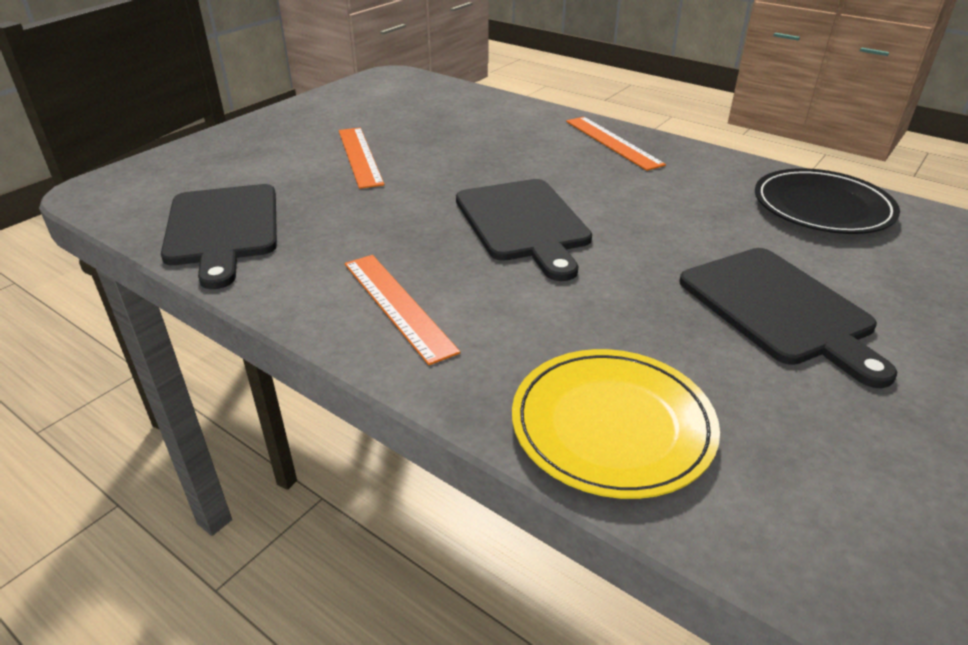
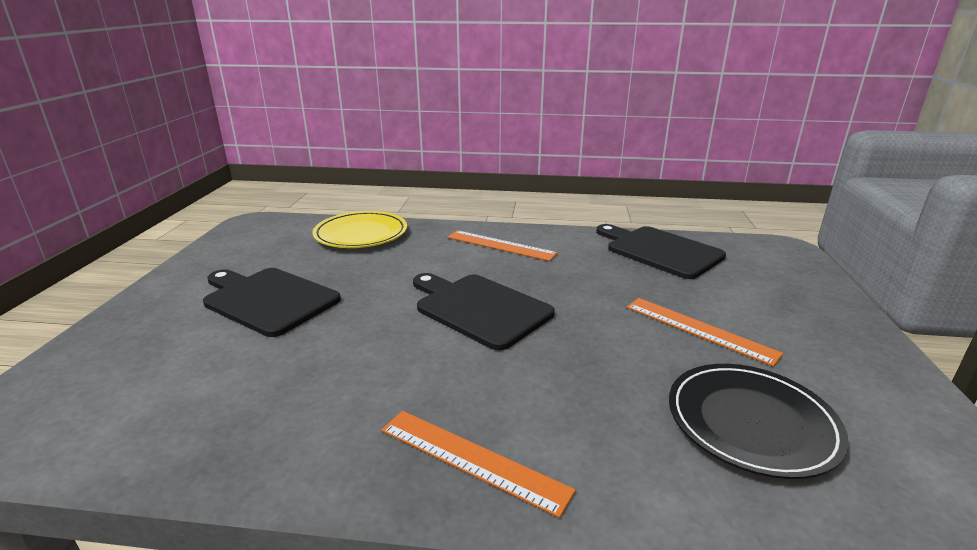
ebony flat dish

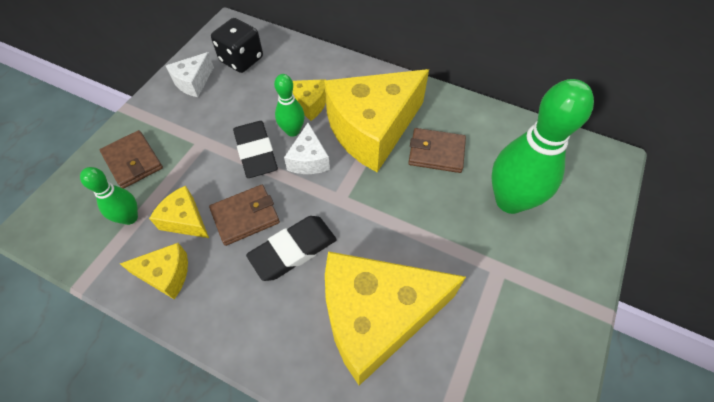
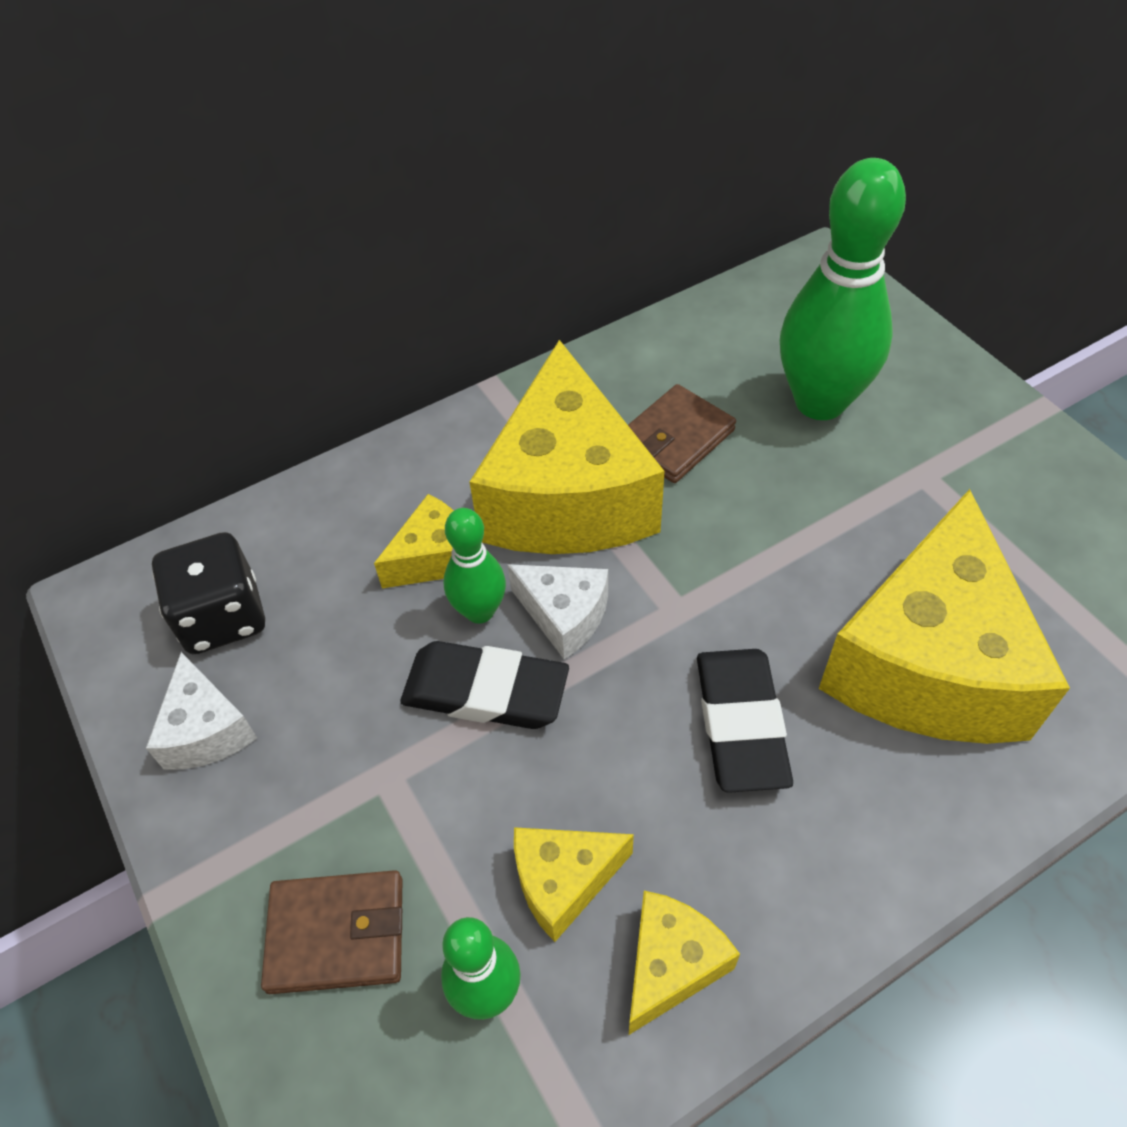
russet card wallet (2nd from left in the first image)

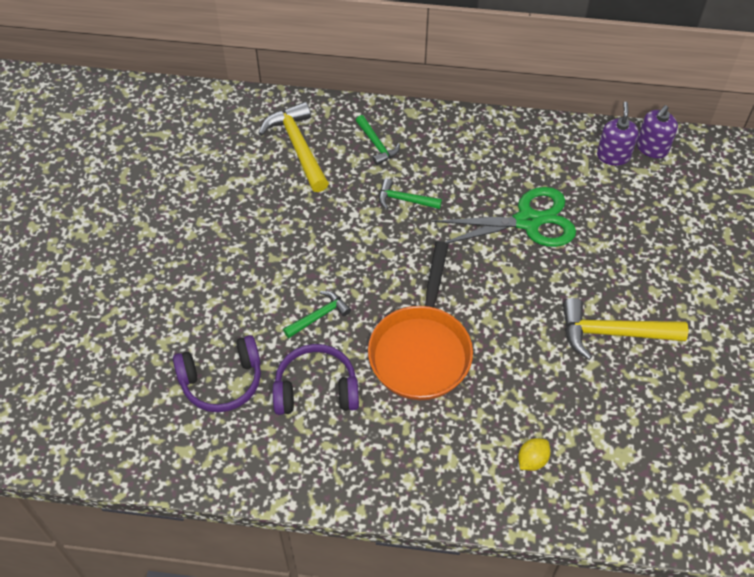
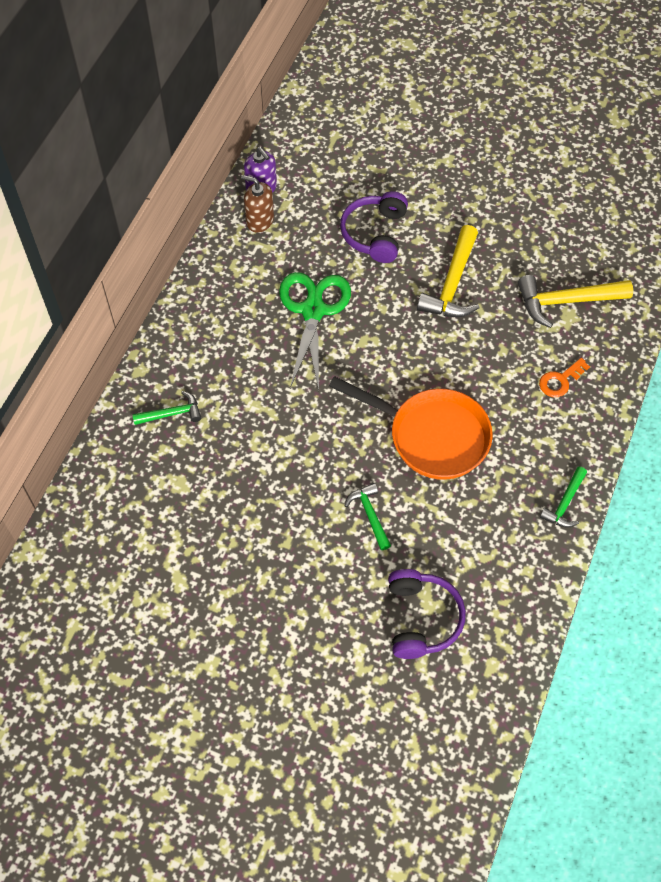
yellow hammer (2nd from left)
russet soap pump
green hammer (3rd from left)
violet headset (1st from left)
orange key

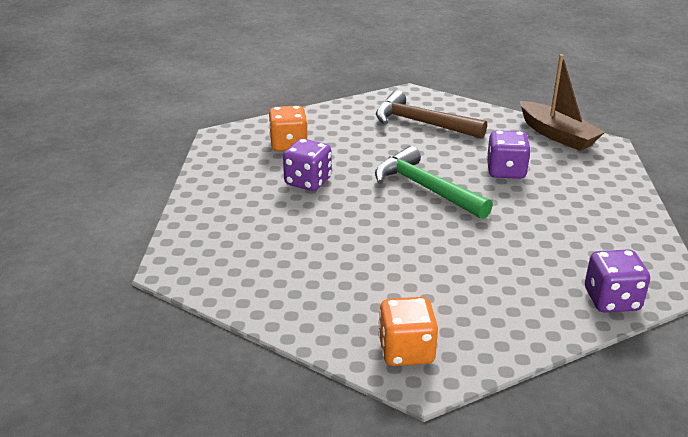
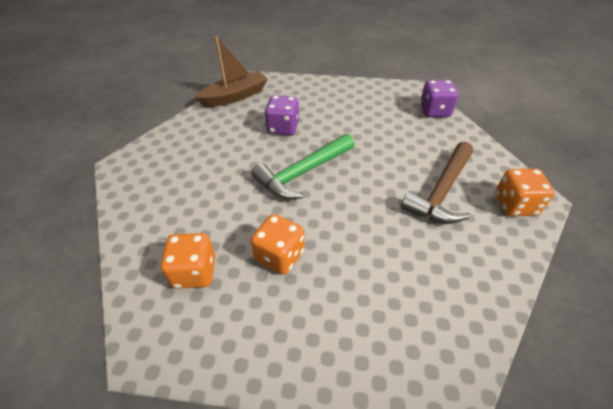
russet hammer
orange dice (2nd from left)

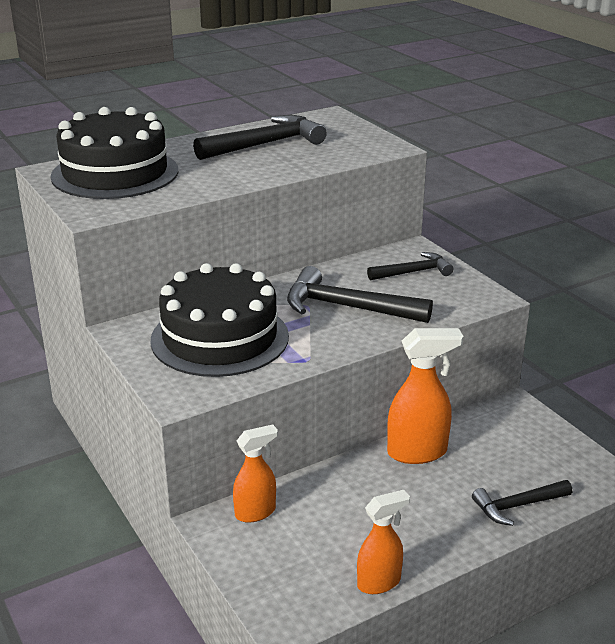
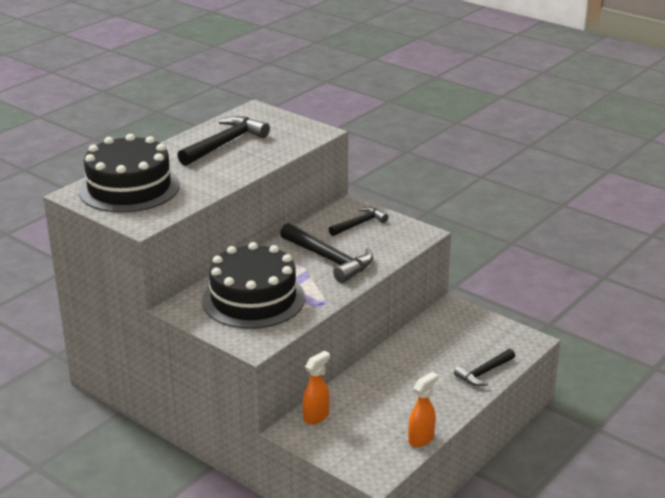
ebony hammer (2nd from left)
orange sprayer (3rd from left in the first image)

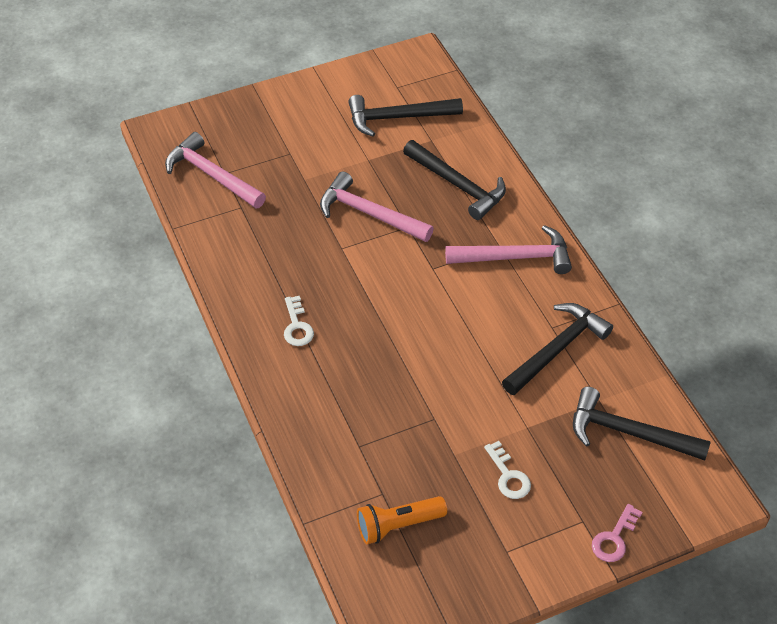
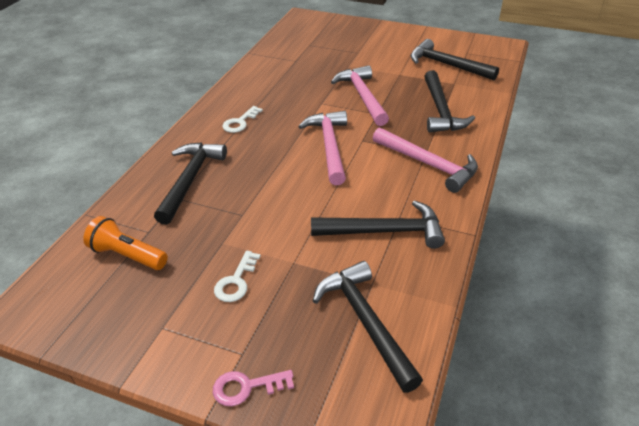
rosy hammer (1st from left)
ebony hammer (1st from left)

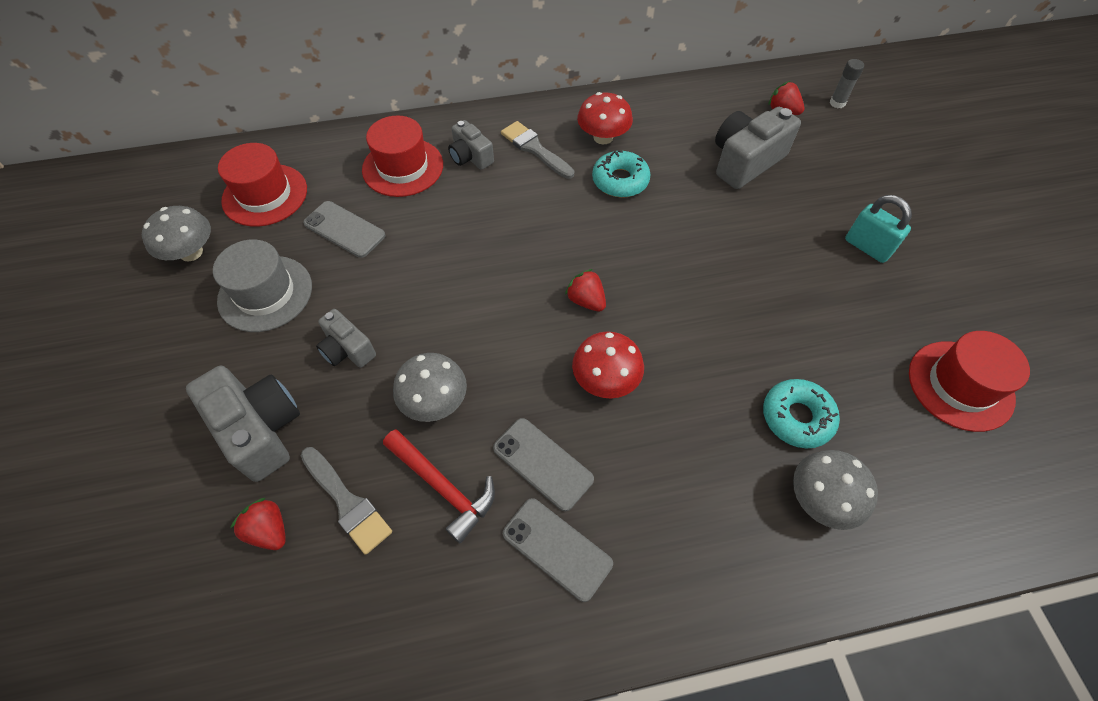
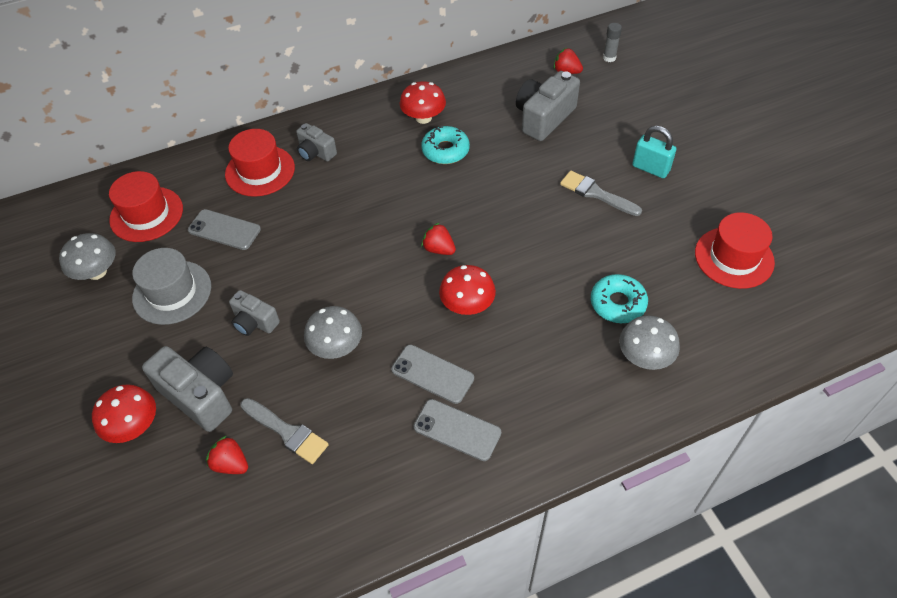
grey paintbrush (2nd from left)
crimson hammer
crimson fungus (1st from left)

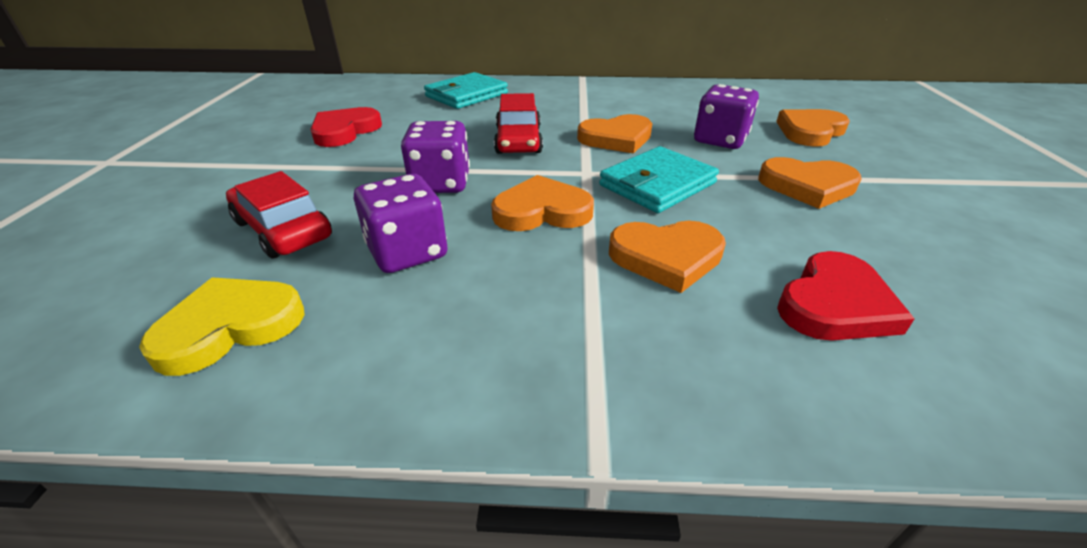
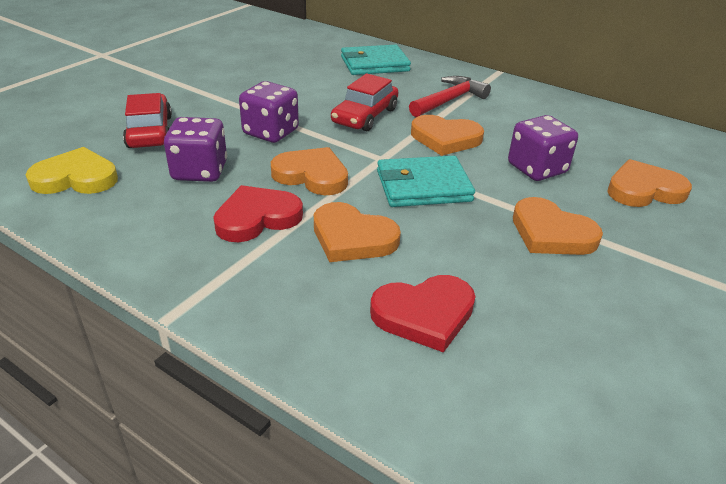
crimson heart (1st from left)
crimson hammer

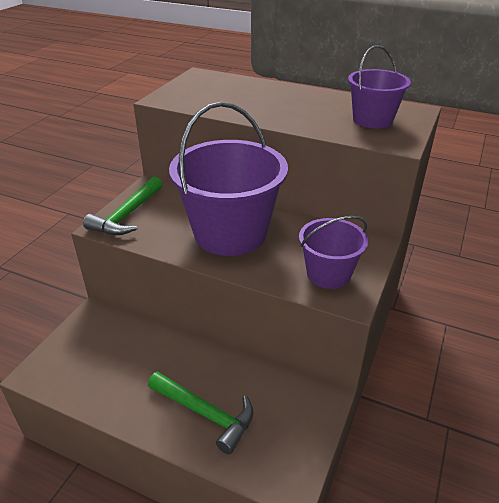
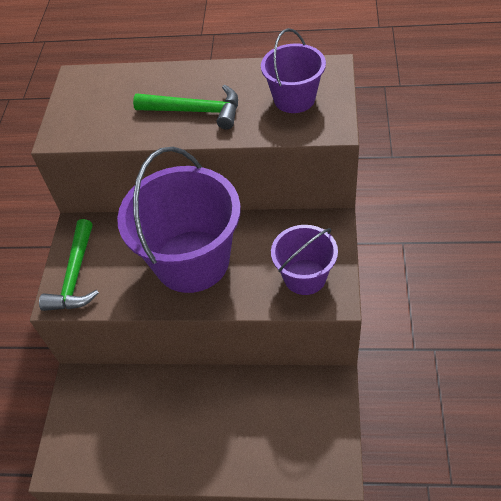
green hammer (2nd from left)

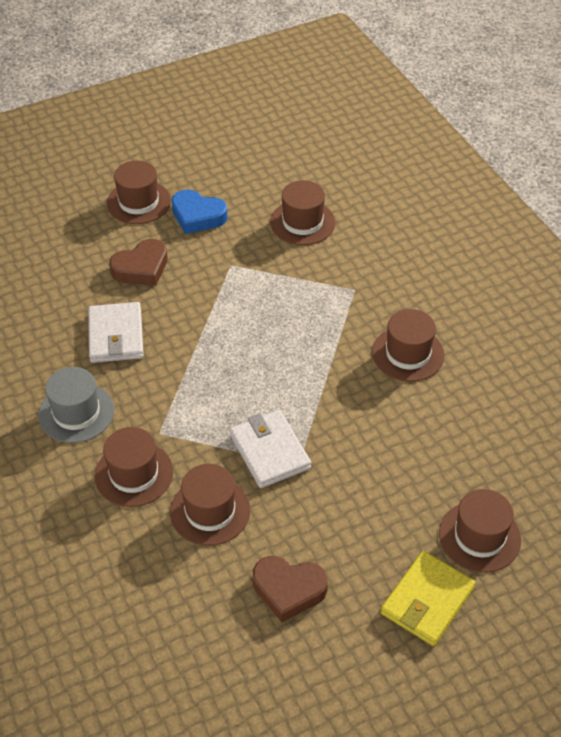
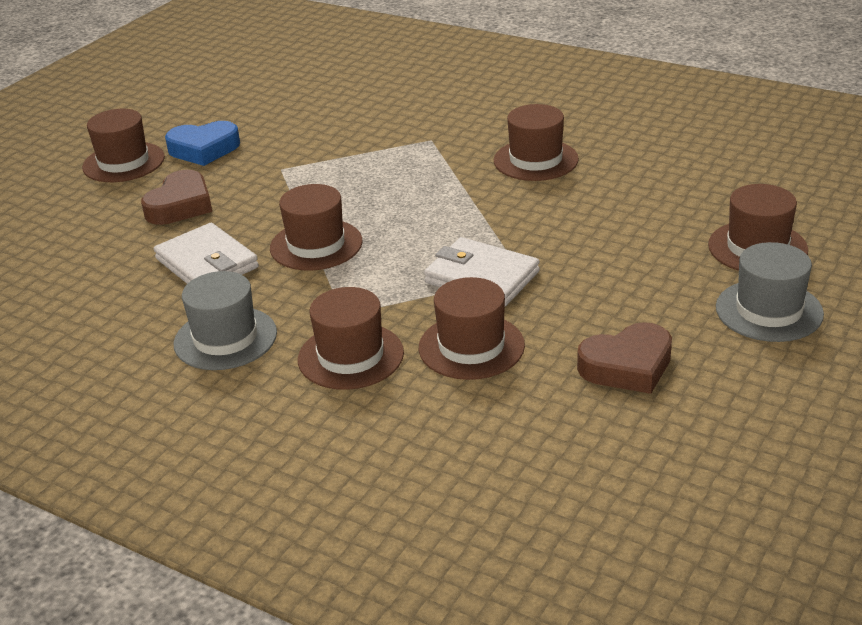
russet top hat (2nd from left)
grey top hat (2nd from left)

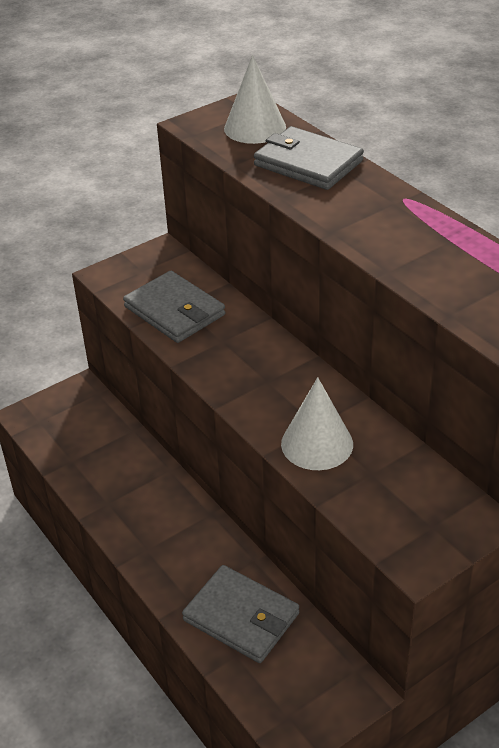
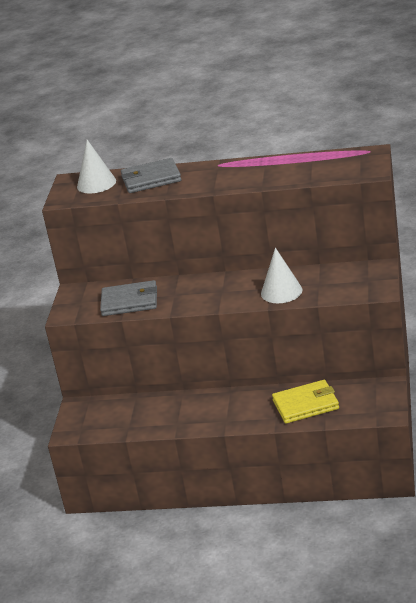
yellow card wallet

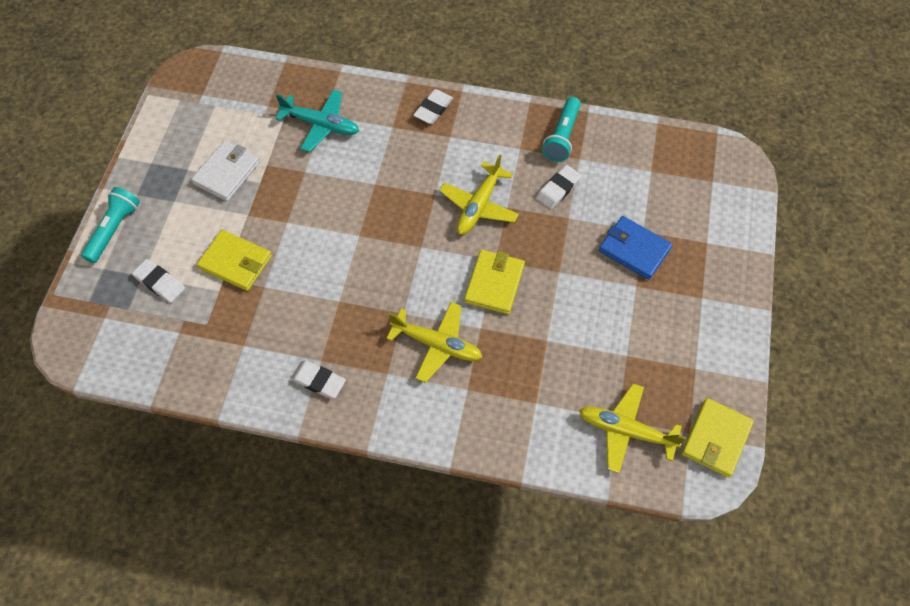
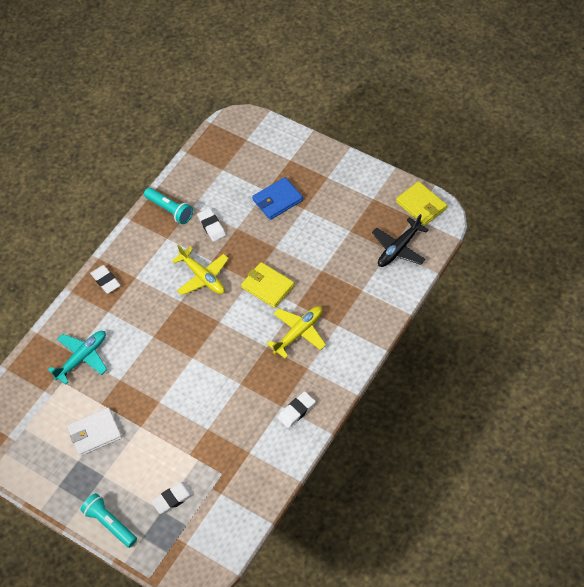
pure white card wallet
yellow card wallet (1st from left in the first image)
ebony aeroplane

